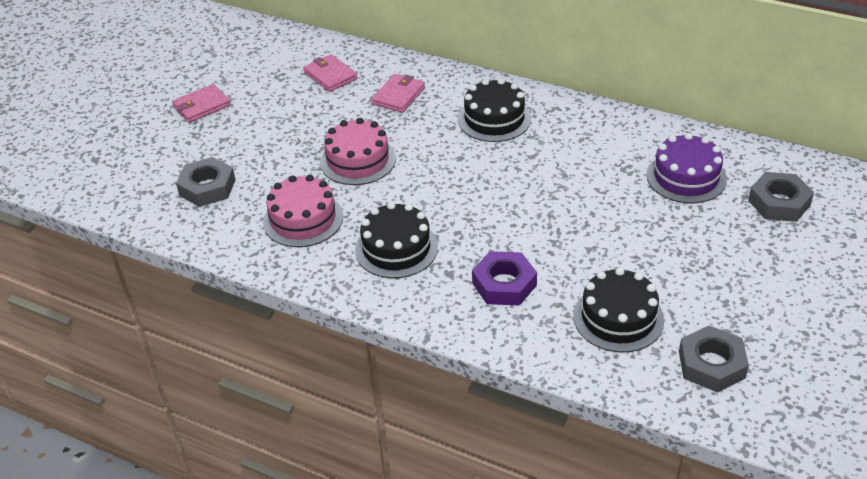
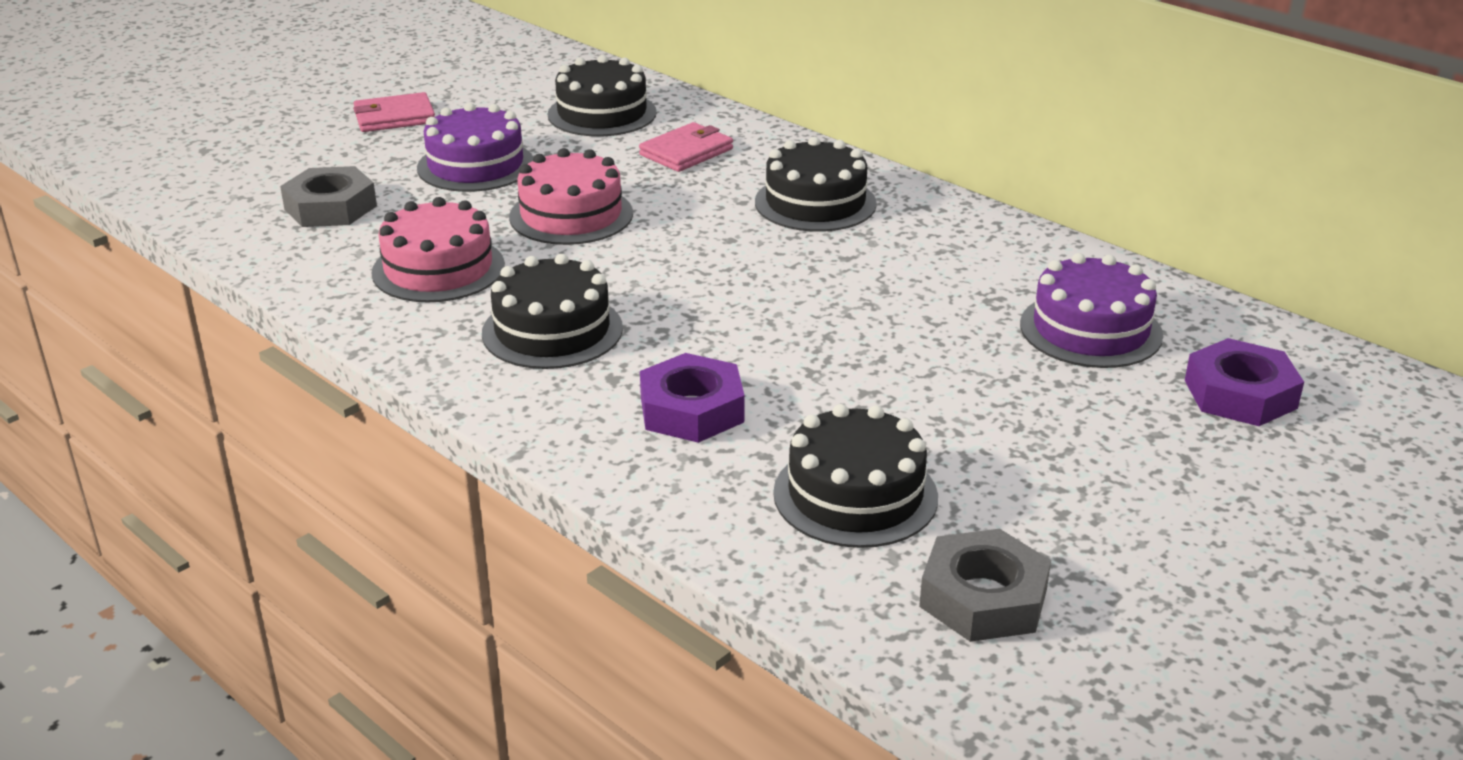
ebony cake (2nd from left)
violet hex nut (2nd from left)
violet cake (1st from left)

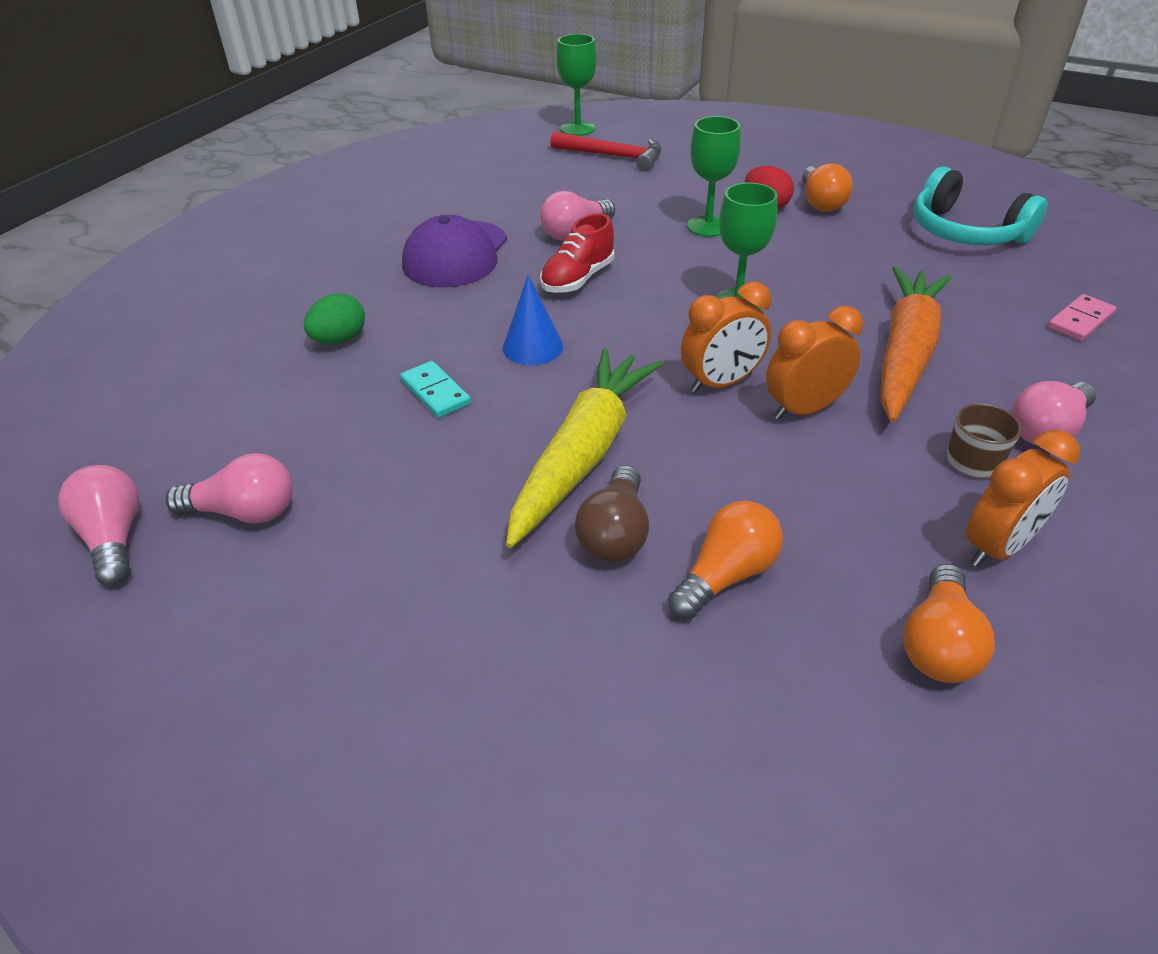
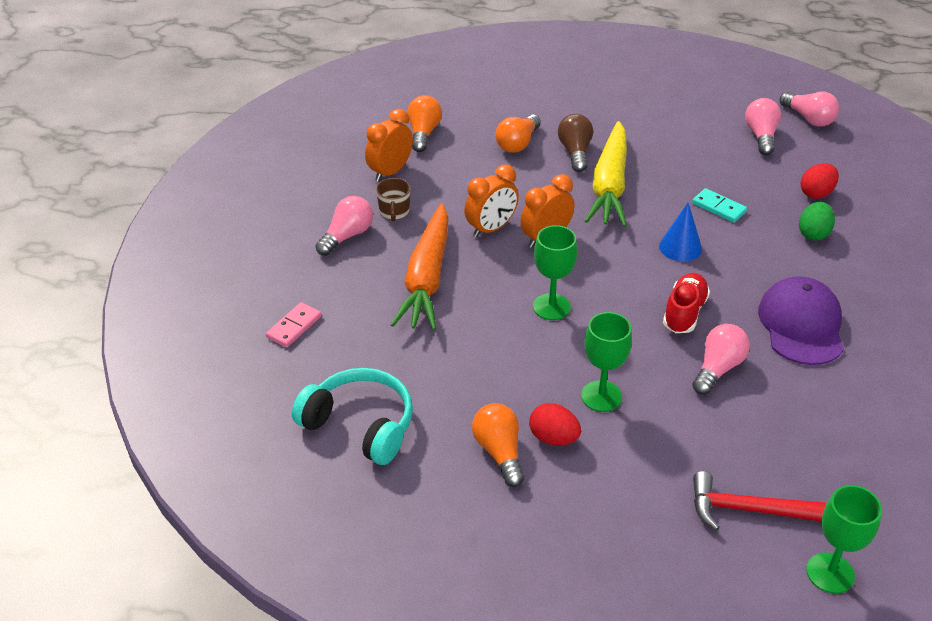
rosy lightbulb (3rd from left)
crimson egg shape (2nd from left)

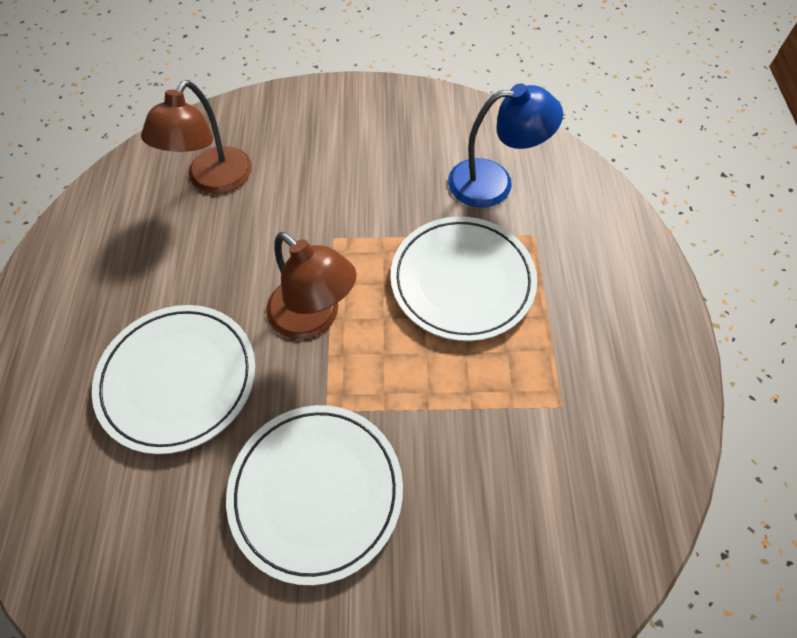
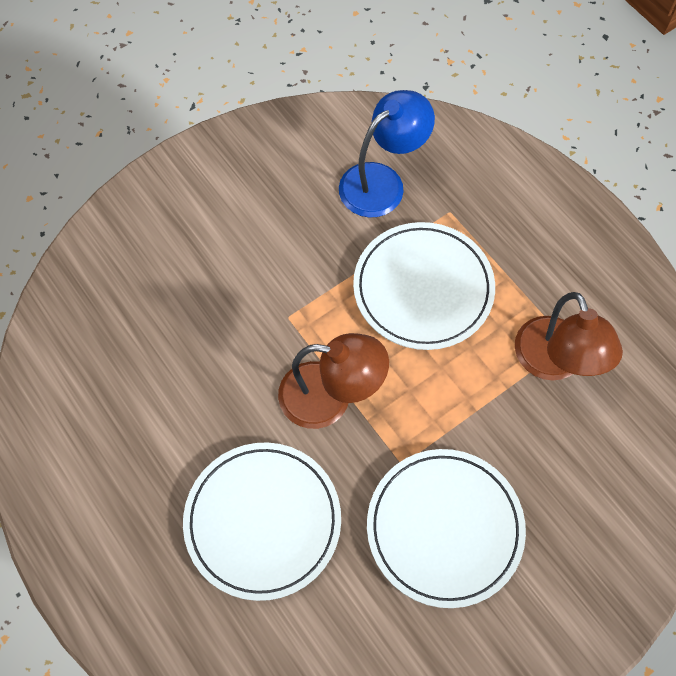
russet lamp (2nd from left)

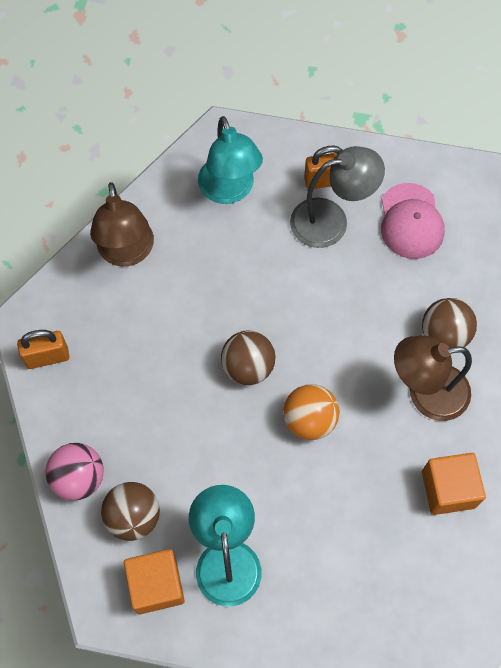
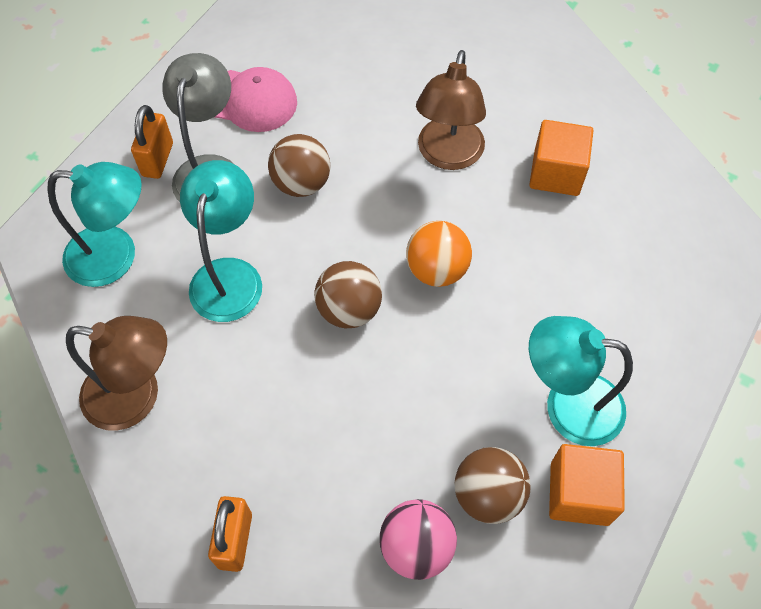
russet play ball (1st from left)
teal lamp (2nd from left)

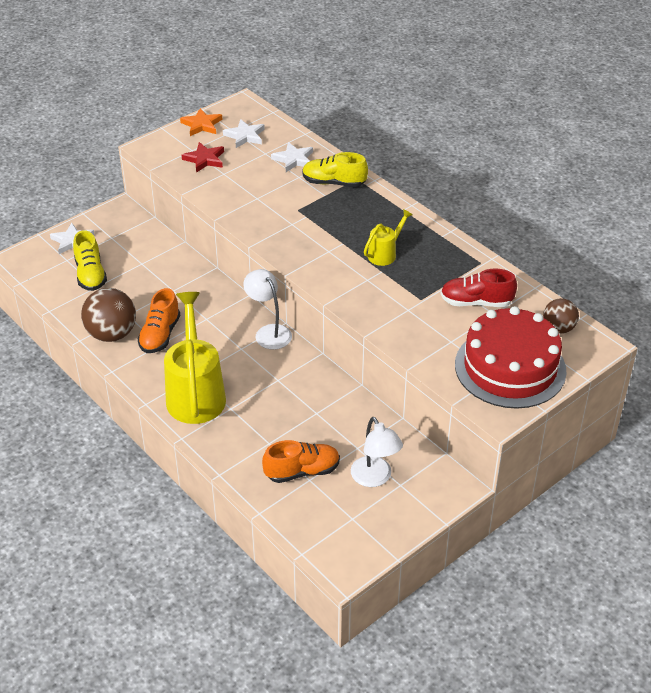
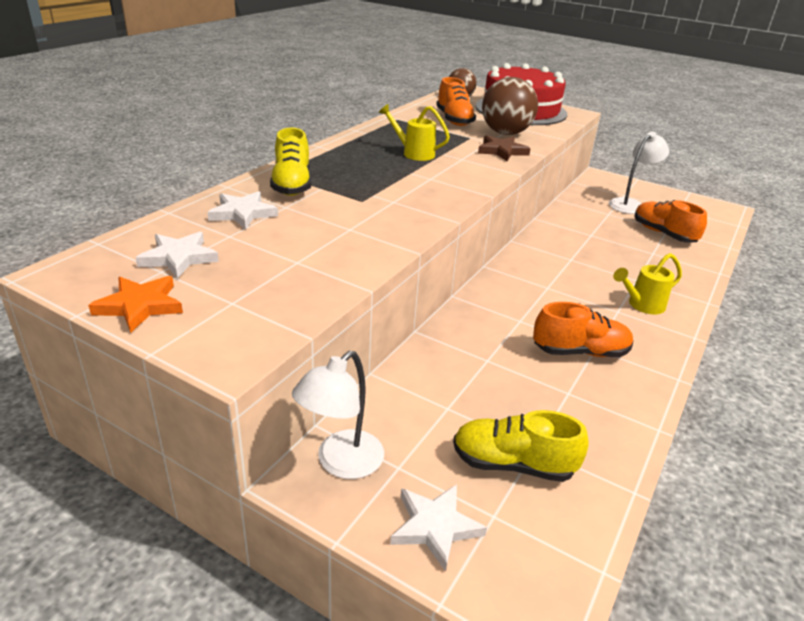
crimson star shape
yellow lace-up shoe (2nd from left)
pure white lamp (1st from left)
orange lace-up shoe (1st from left)
russet play ball (2nd from left)
yellow watering can (2nd from left)
russet star shape

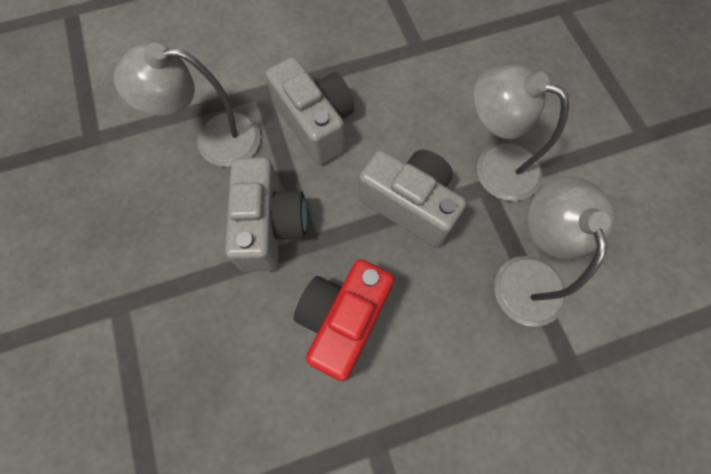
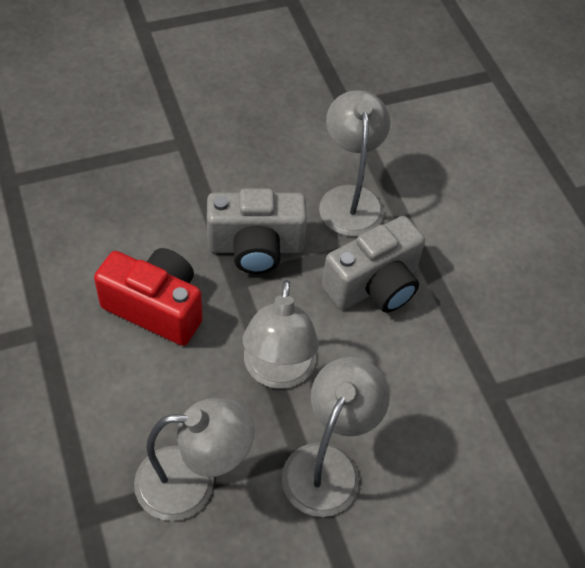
grey lamp (2nd from left)

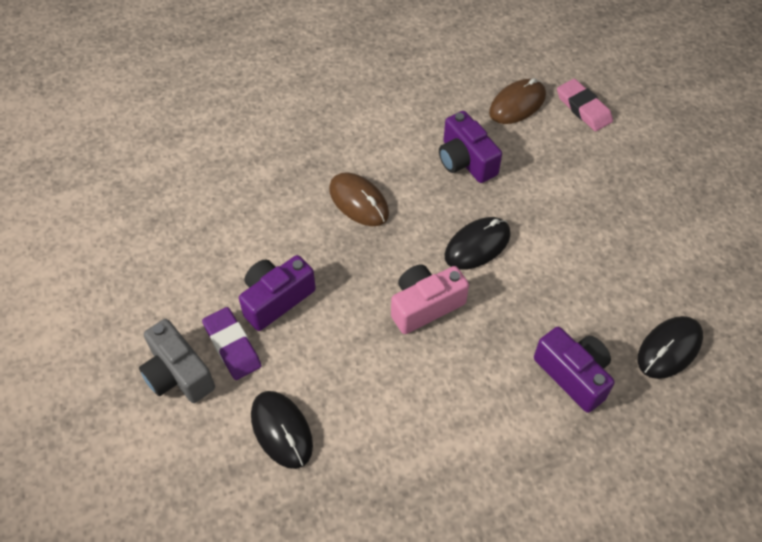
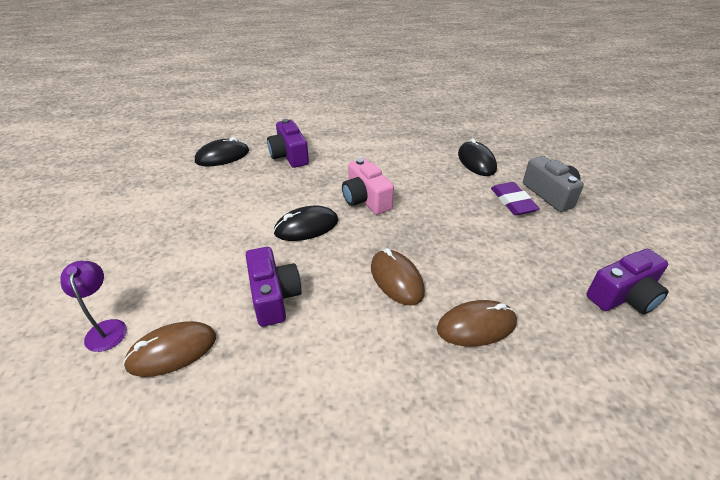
violet lamp
violet compact camera (3rd from left)
rosy compact camera
russet mouse (3rd from left)

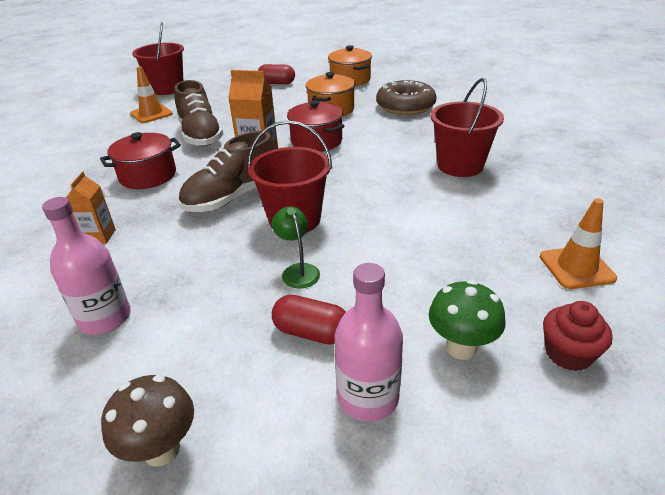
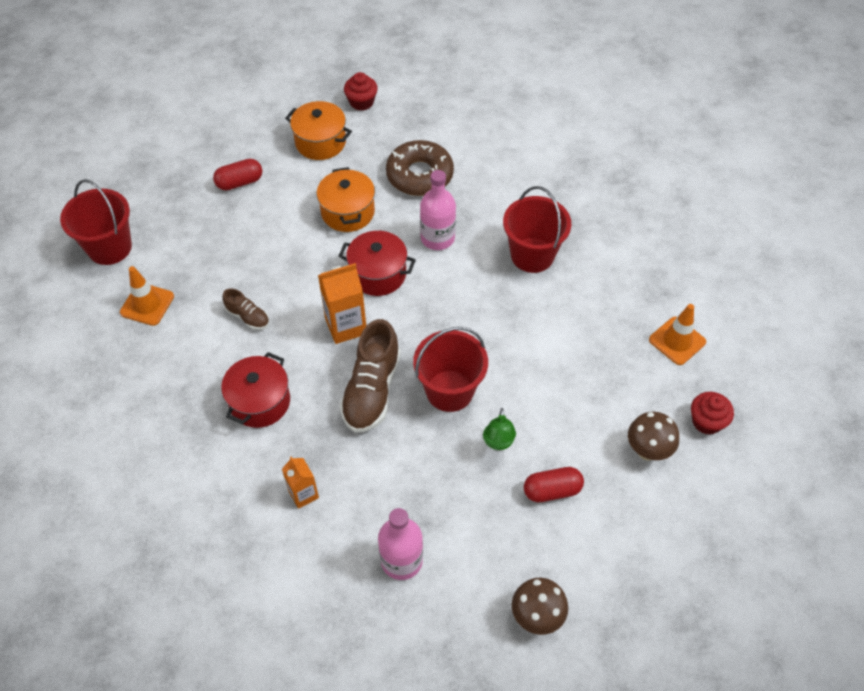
russet lace-up shoe (1st from left)
green lamp
rosy flask (2nd from left)
russet fungus (2nd from left)
crimson muffin (1st from left)

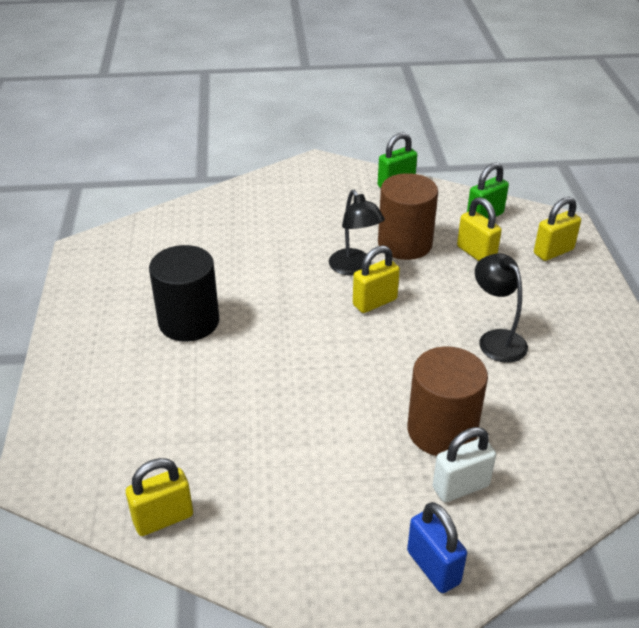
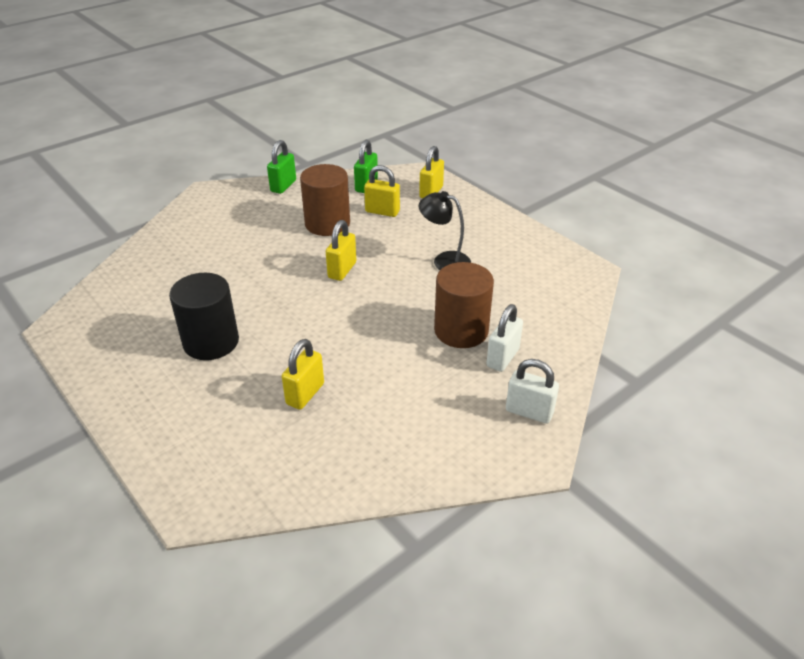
ebony lamp (1st from left in the first image)
yellow padlock (1st from left)
pure white padlock (2nd from left)

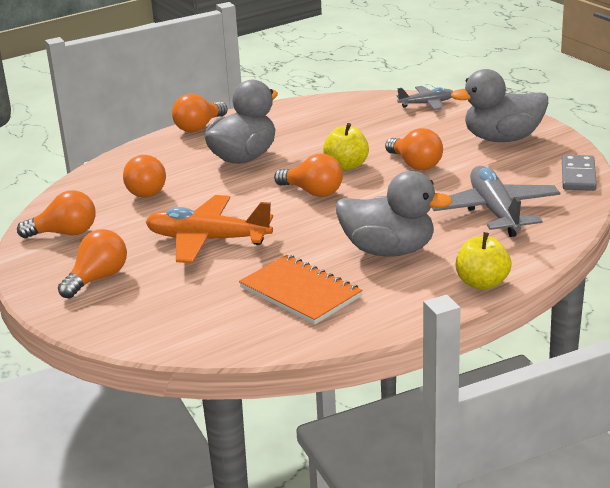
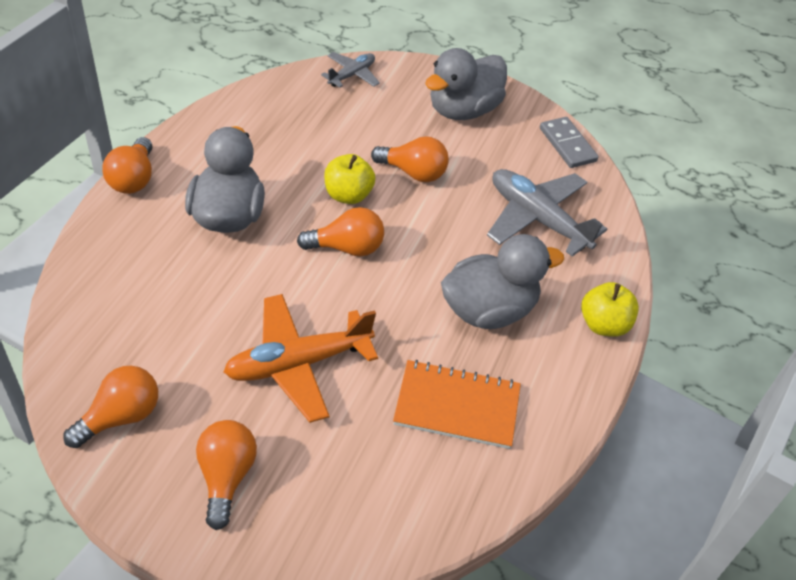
orange lightbulb (3rd from left in the first image)

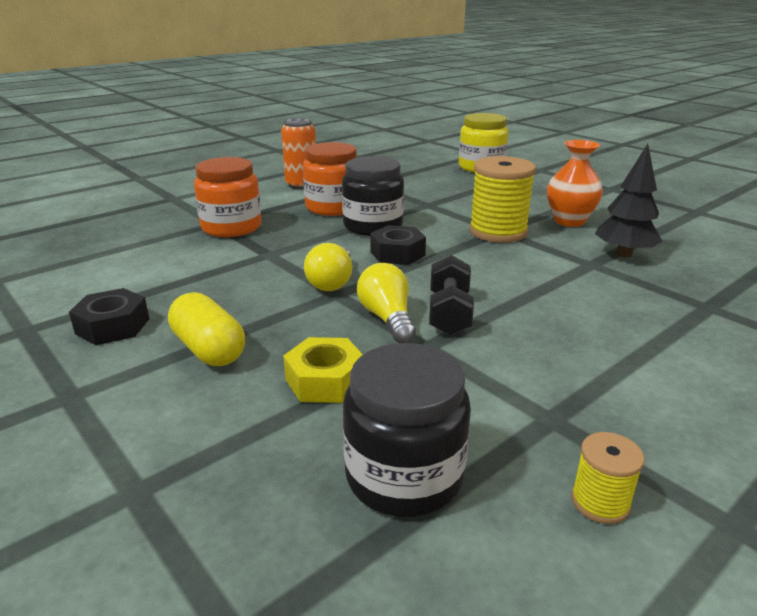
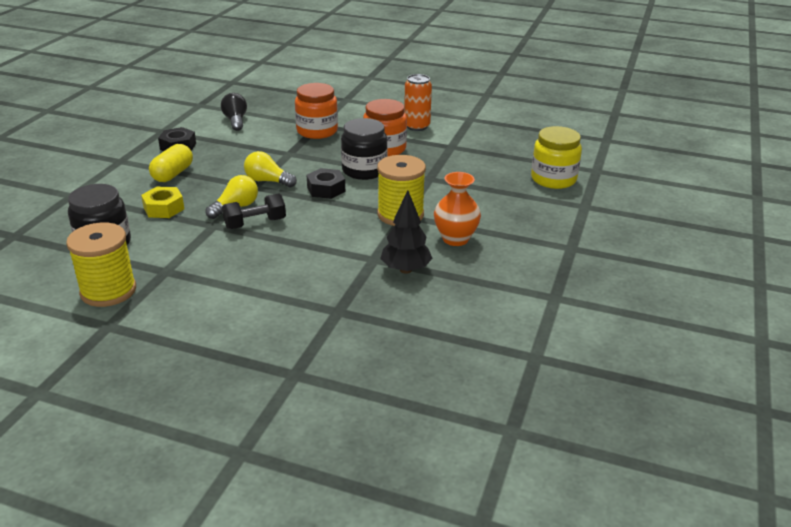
yellow lightbulb (2nd from left)
yellow bobbin (1st from left)
ebony lightbulb

